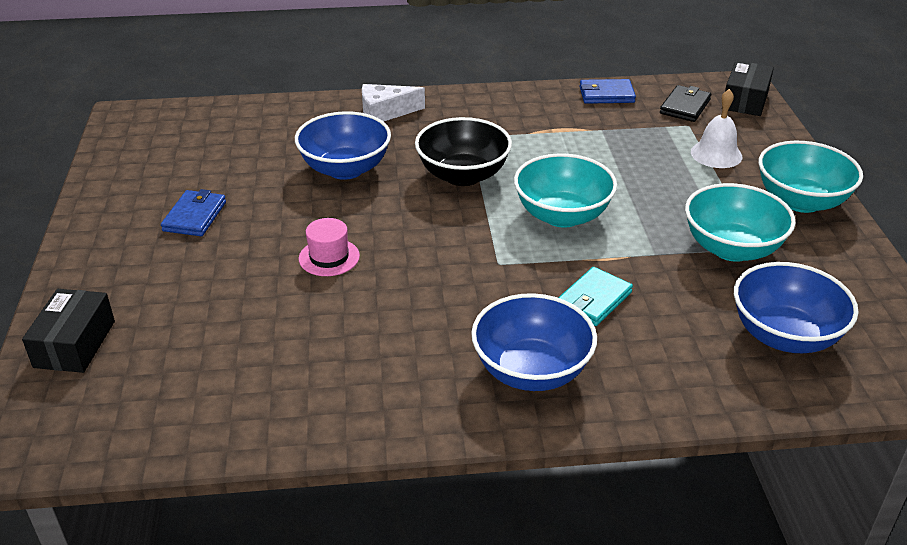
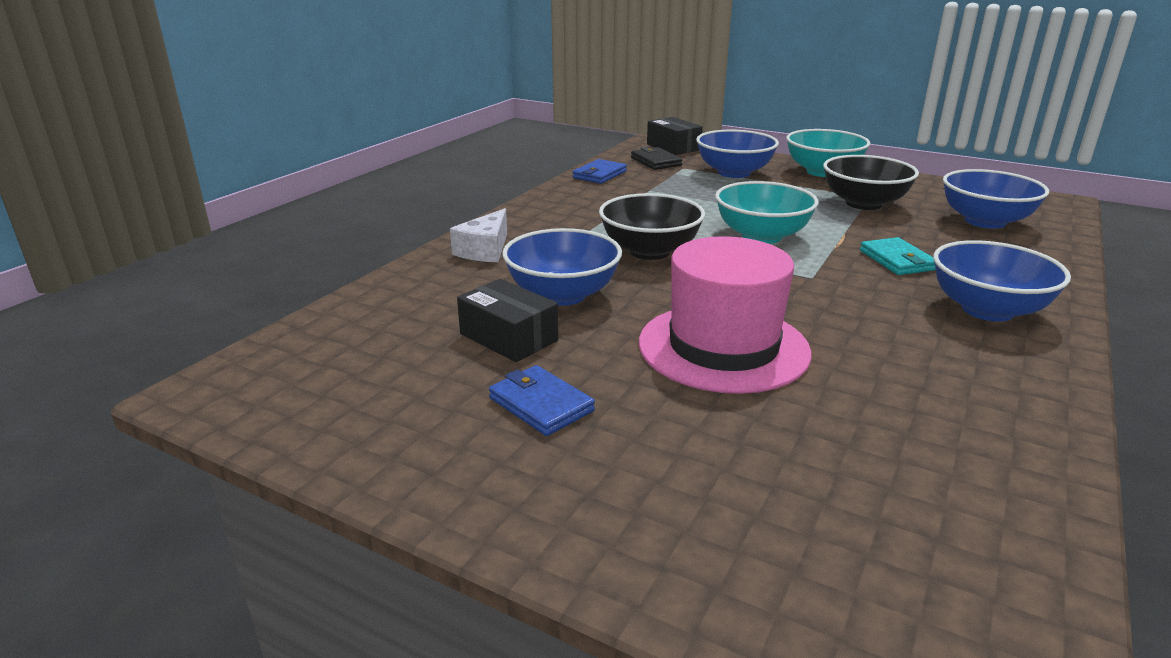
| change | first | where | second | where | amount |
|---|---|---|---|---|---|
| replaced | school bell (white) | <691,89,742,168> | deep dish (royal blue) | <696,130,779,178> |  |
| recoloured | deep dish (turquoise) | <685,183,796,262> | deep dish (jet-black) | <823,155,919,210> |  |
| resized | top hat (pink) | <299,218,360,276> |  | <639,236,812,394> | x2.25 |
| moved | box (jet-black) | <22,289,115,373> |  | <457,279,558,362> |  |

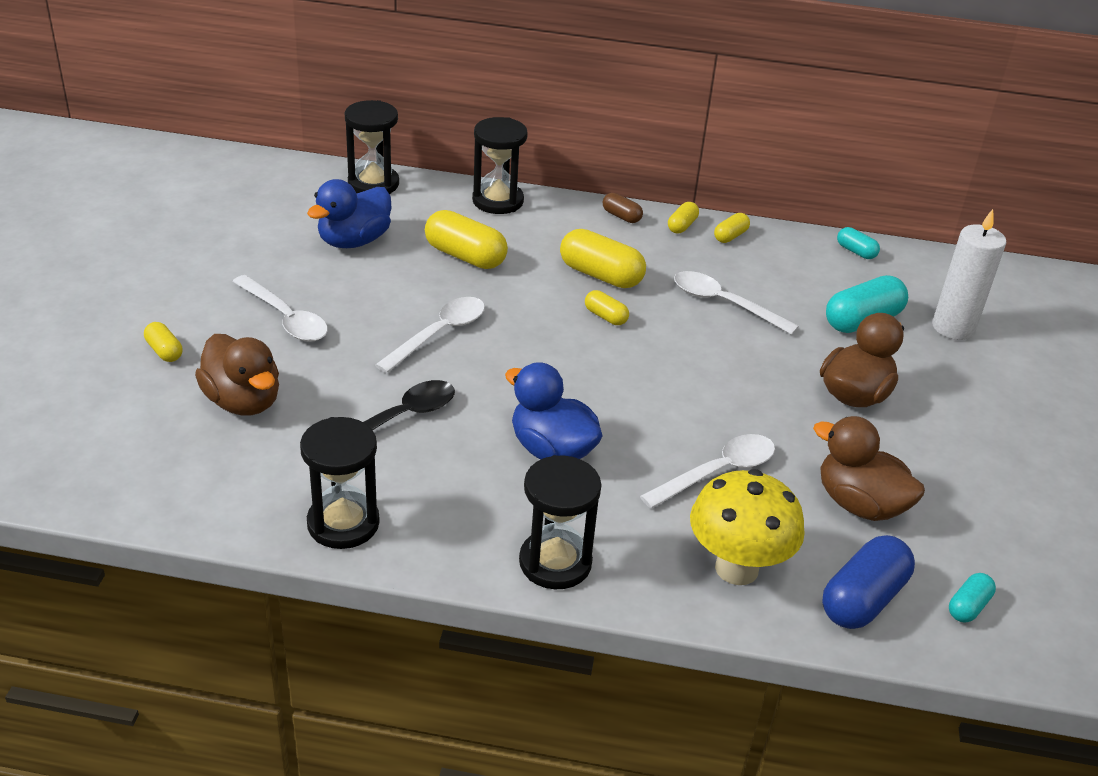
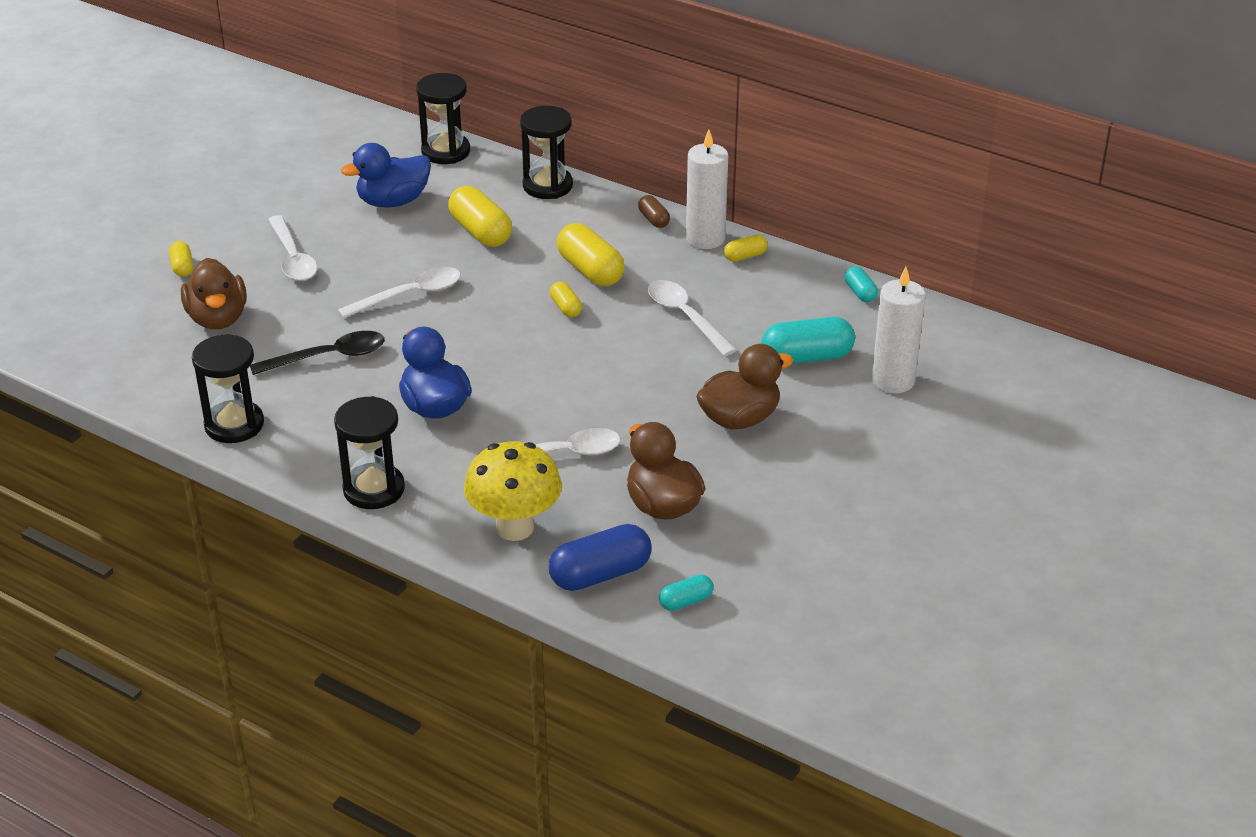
| change | first | where | second | where | amount |
|---|---|---|---|---|---|
| replaced | pill (golden) | <668,202,699,234> | wax candle (white) | <686,129,728,249> |  |

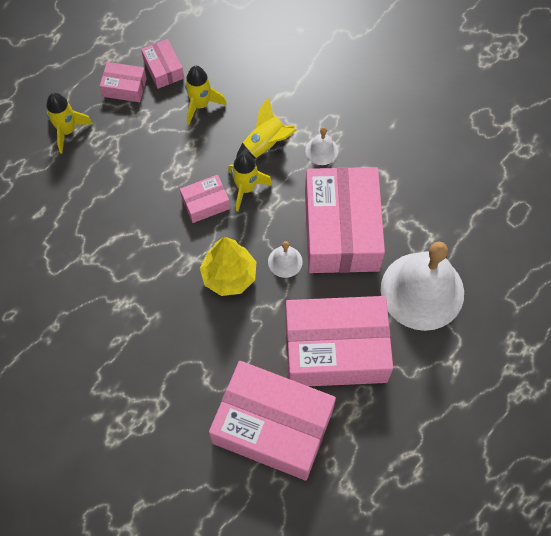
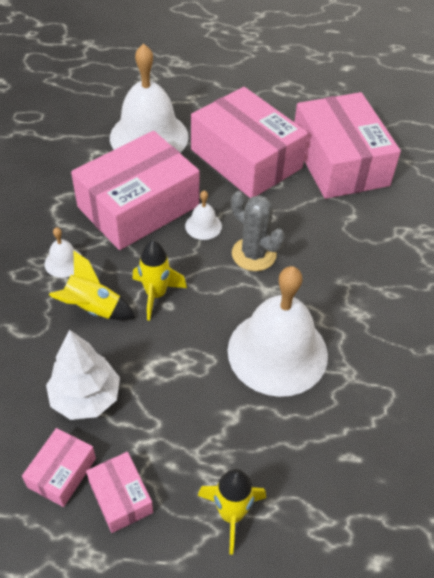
| change | first | where | second | where | amount |
|---|---|---|---|---|---|
| replaced | toy rocket (golden) | <185,66,226,125> | fir tree (white) | <46,330,120,420> |  |
| removed | box (pink) | <180,175,230,223> |  |  |  |
| replaced | fir tree (golden) | <200,236,256,296> | prickly plant (gray) | <231,191,285,271> |  |
| added |  |  | school bell (white) | <228,266,328,397> |  |

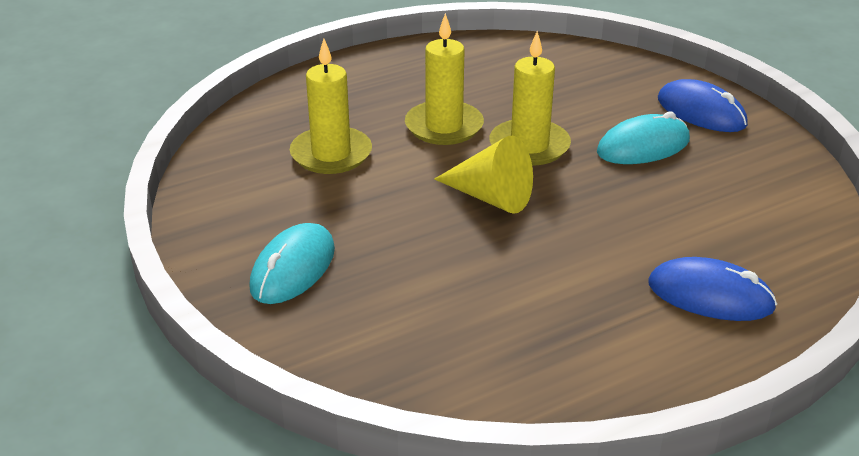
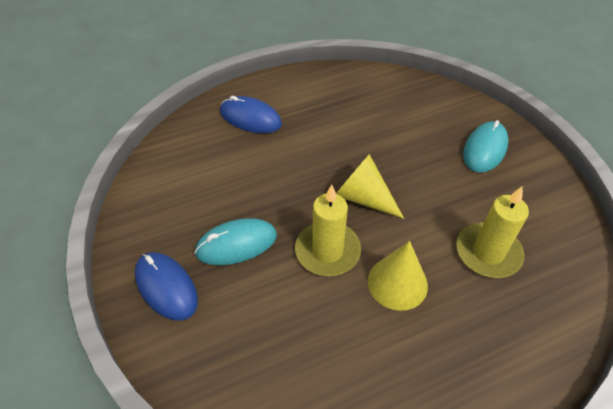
| change | first | where | second | where | amount |
|---|---|---|---|---|---|
| replaced | wax candle (golden) | <405,13,484,145> | cone (golden) | <368,241,428,311> |  |

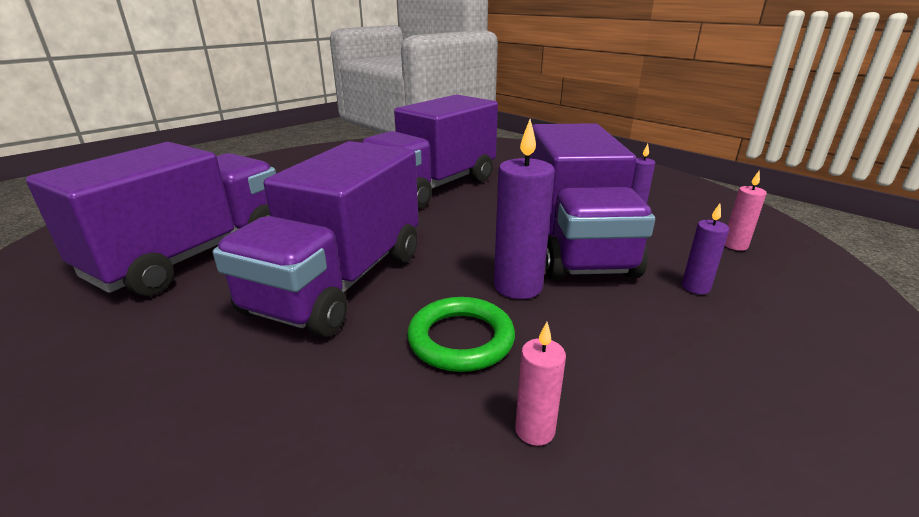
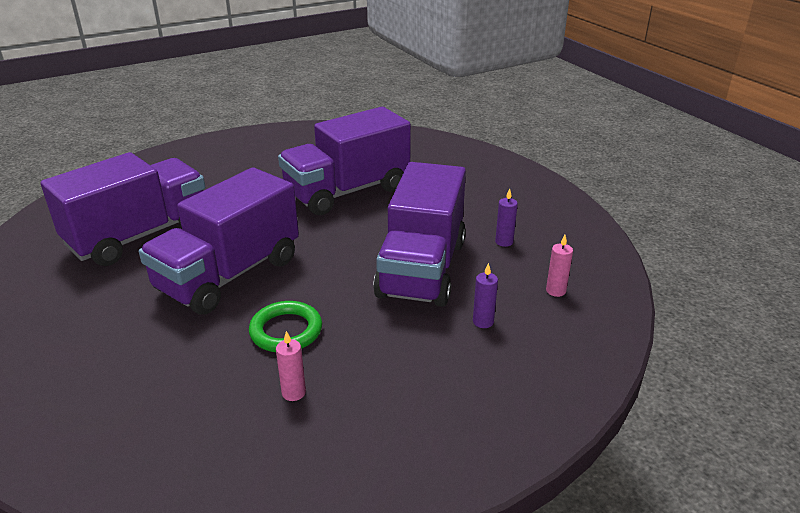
| change | first | where | second | where | amount |
|---|---|---|---|---|---|
| removed | wax candle (purple) | <494,119,555,299> |  |  |  |

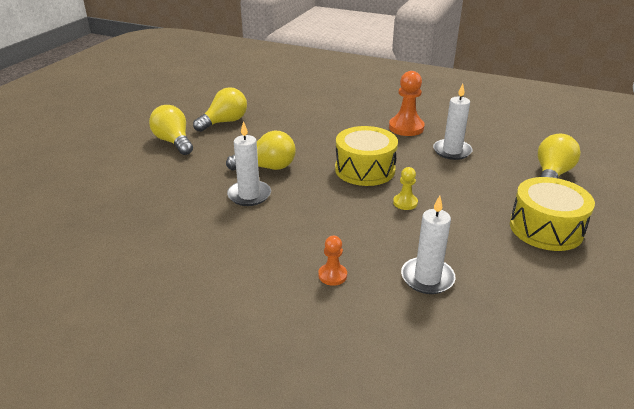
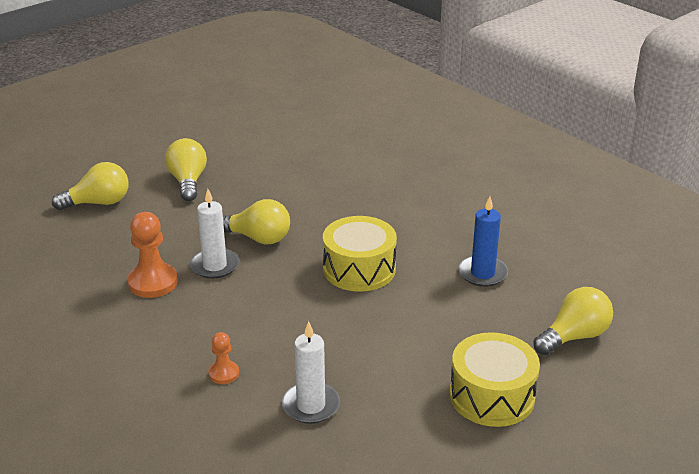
| change | first | where | second | where | amount |
|---|---|---|---|---|---|
| moved | chess pawn (orange) | <389,71,425,136> |  | <127,212,178,298> |  |
| recoloured | wax candle (white) | <433,84,473,160> | wax candle (royal blue) | <458,196,508,287> |  |
| moved | light bulb (golden) | <193,87,247,132> |  | <52,162,129,210> |  |
| removed | chess pawn (golden) | <393,167,418,210> |  |  |  |

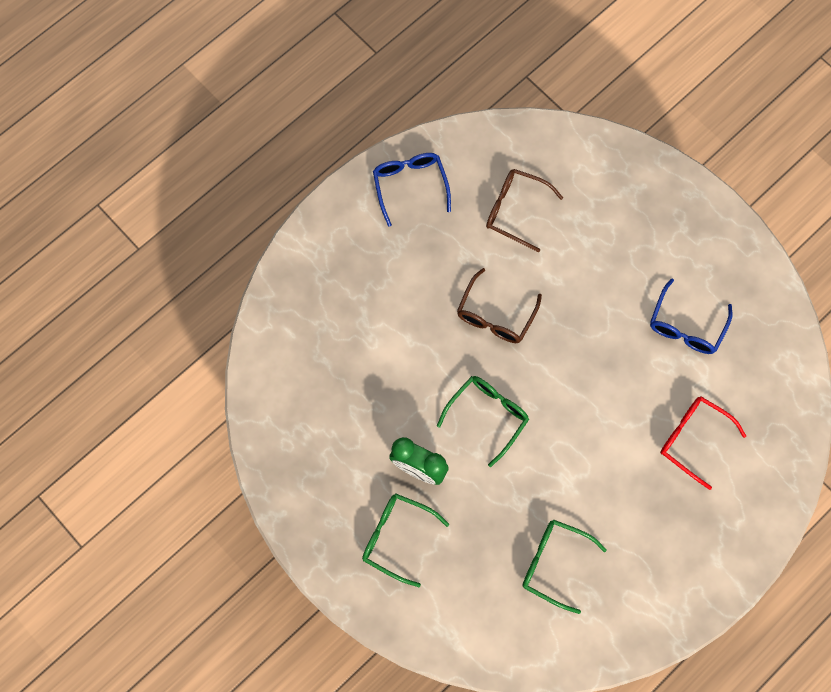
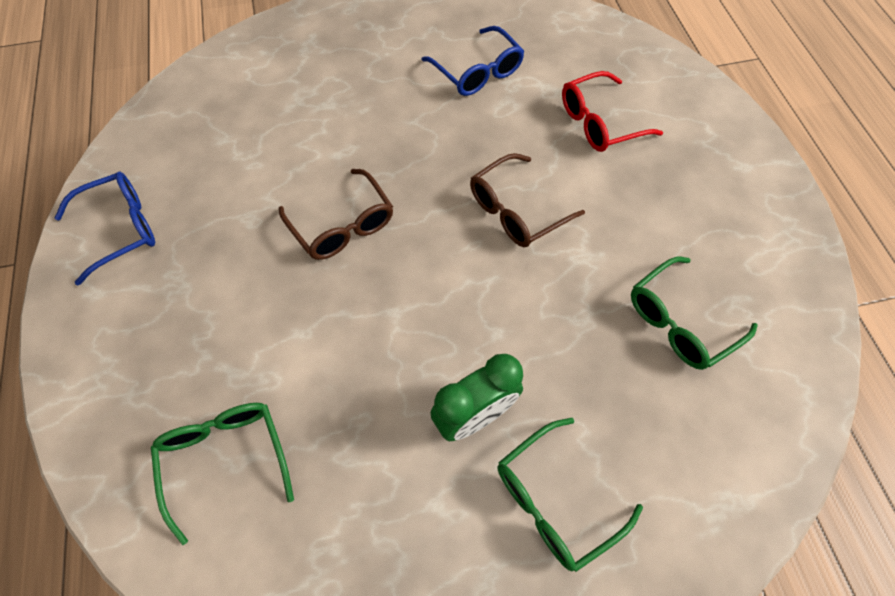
| change | first | where | second | where | amount |
|---|---|---|---|---|---|
| turned | glasses (royal blue) | <373,153,451,227> |  | <54,172,155,285> | 135 degrees clockwise |
| moved | glasses (brown) | <486,169,563,252> |  | <470,153,585,247> |  |
| moved | glasses (leaf-green) | <437,376,529,467> |  | <151,403,294,545> |  |

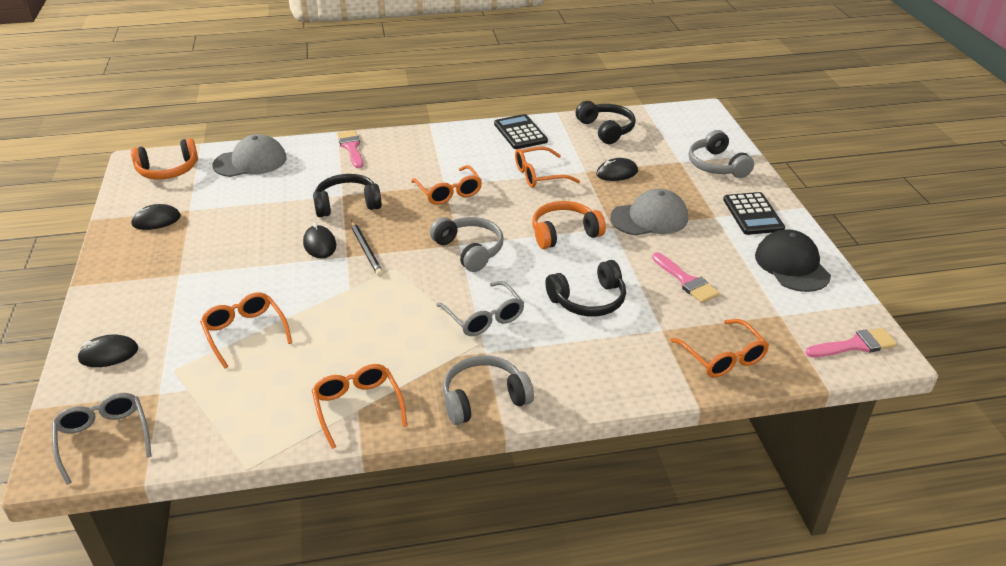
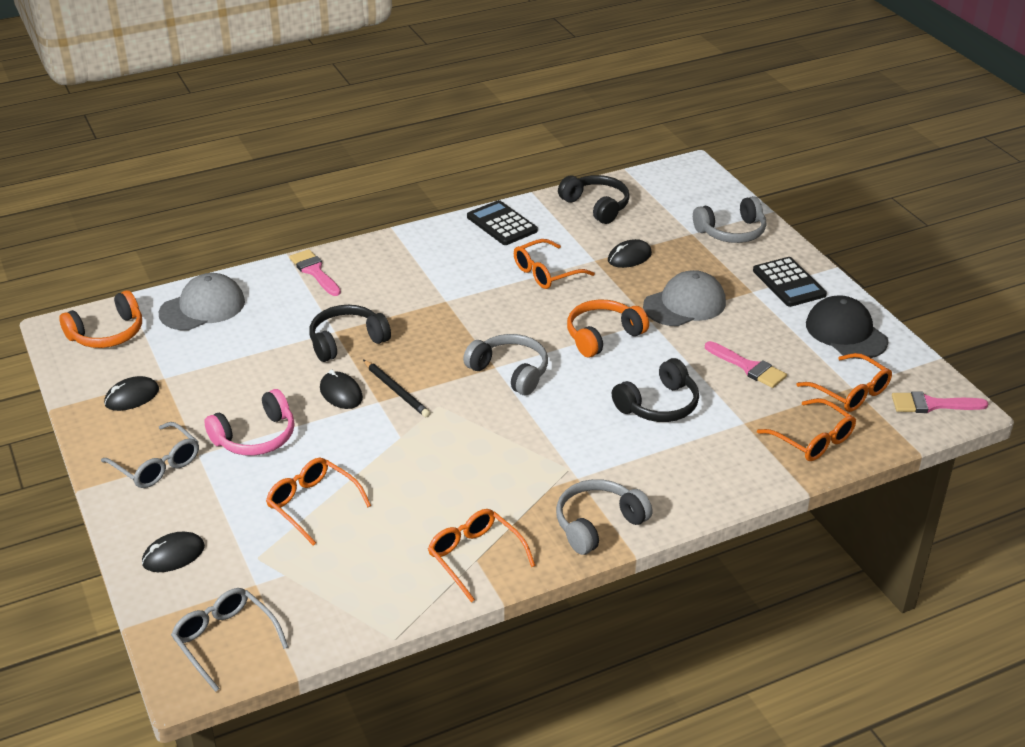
| change | first | where | second | where | amount |
|---|---|---|---|---|---|
| turned | over-ear headphones (gray) | <688,130,754,178> |  | <693,196,766,243> | 75 degrees counterclockwise |
| moved | glasses (orange) | <411,165,482,205> |  | <797,353,892,412> |  |
| moved | glasses (gray) | <436,281,524,336> |  | <101,422,199,488> |  |
| turned | brush (pink) | <805,328,897,357> |  | <892,391,988,413> | 150 degrees counterclockwise |
| added |  |  | over-ear headphones (pink) | <204,389,295,456> |  |

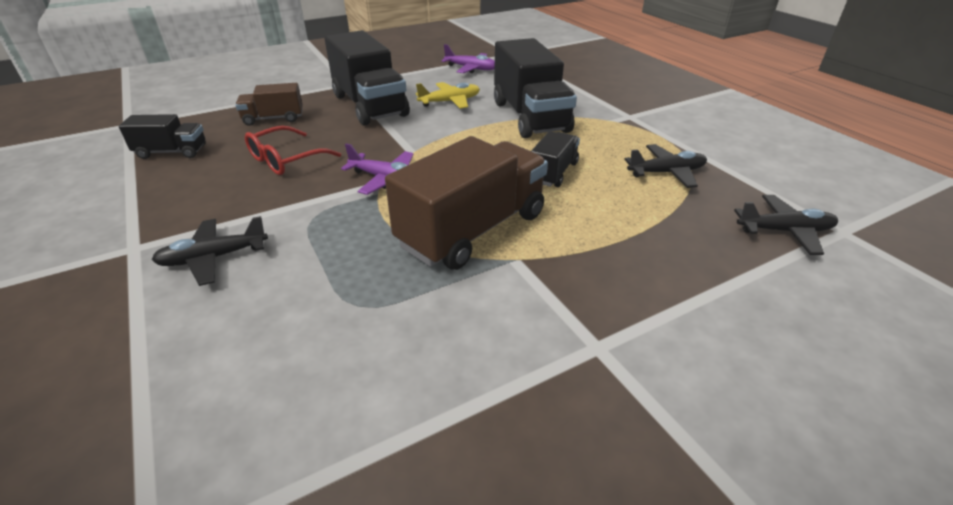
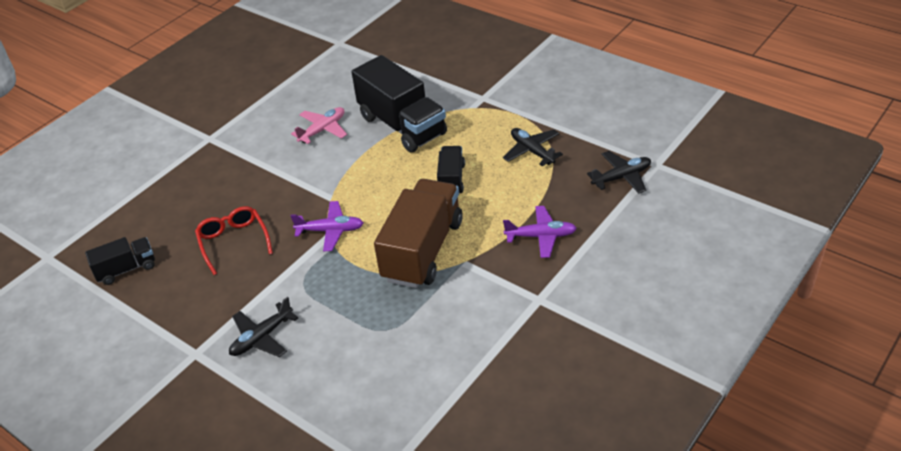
| change | first | where | second | where | amount |
|---|---|---|---|---|---|
| removed | truck (jet-black) | <325,30,410,126> |  |  |  |
| moved | toy plane (purple) | <441,44,495,73> |  | <503,206,577,258> |  |
| recoloured | toy plane (golden) | <416,82,480,109> | toy plane (pink) | <291,107,347,144> |  |
| removed | truck (brown) | <235,83,303,126> |  |  |  |
| turned | glasses (scarlet) | <245,126,341,175> |  | <195,206,273,275> | 135 degrees clockwise |
| turned | toy plane (jet-black) | <624,144,707,188> |  | <503,128,563,166> | 90 degrees counterclockwise |

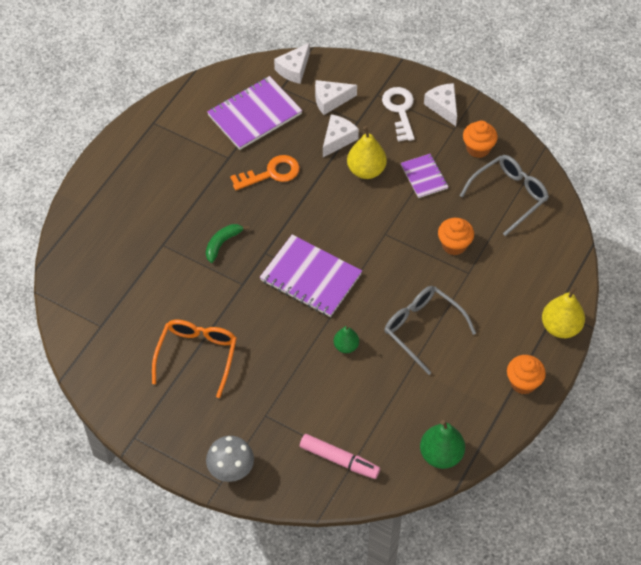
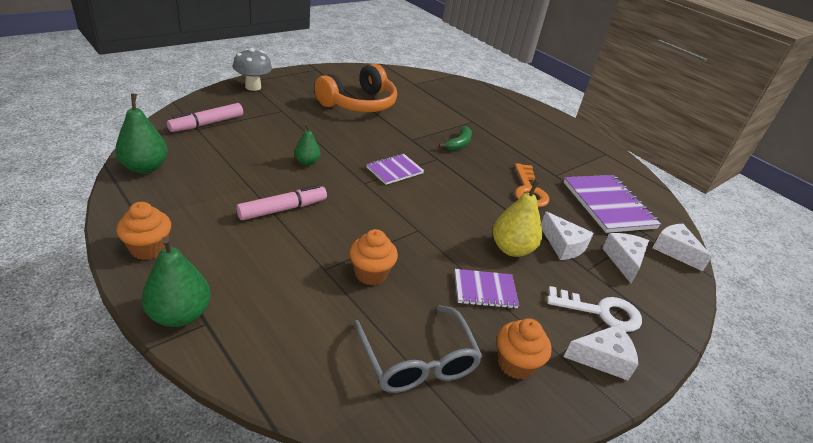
| change | first | where | second | where | amount |
|---|---|---|---|---|---|
| turned | banana (leaf-green) | <206,224,250,263> |  | <439,126,472,150> | 60 degrees clockwise |
| resized | notepad (purple) | <260,235,362,317> |  | <366,154,424,185> | x0.56 |
| replaced | glasses (gray) | <385,286,476,375> | marker (pink) | <236,185,327,220> |  |
| recoloured | pear fruit (golden) | <542,286,585,338> | pear fruit (leaf-green) | <142,236,211,327> |  |
| replaced | glasses (orange) | <152,320,237,398> | over-ear headphones (orange) | <315,64,397,112> |  |

